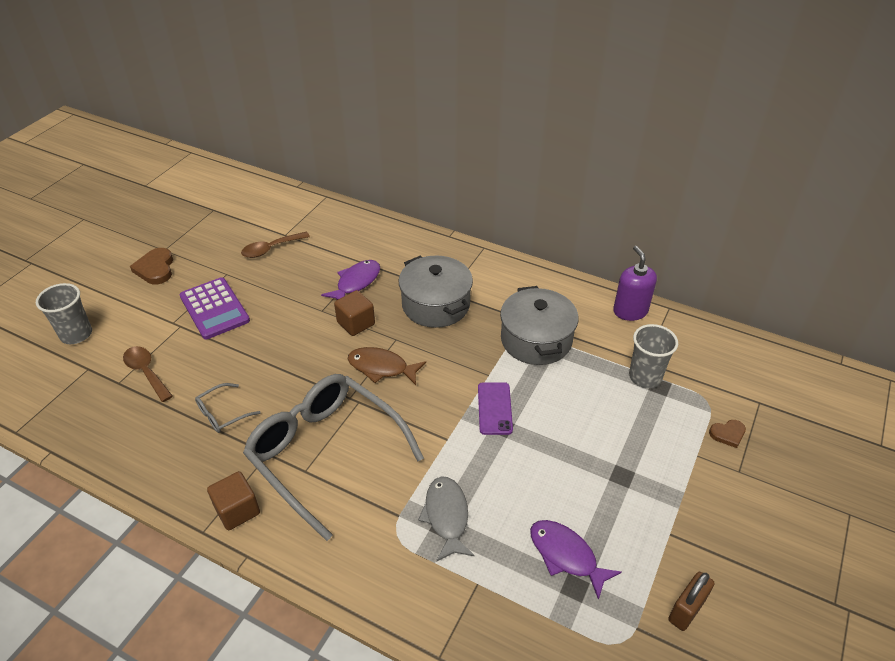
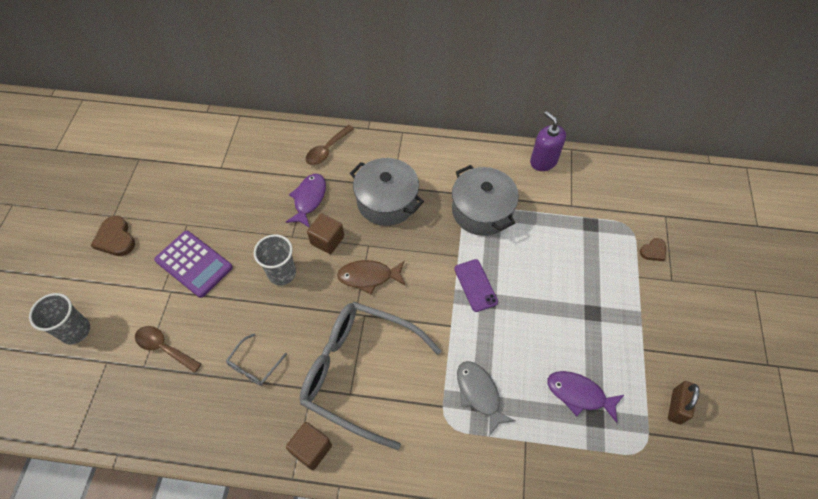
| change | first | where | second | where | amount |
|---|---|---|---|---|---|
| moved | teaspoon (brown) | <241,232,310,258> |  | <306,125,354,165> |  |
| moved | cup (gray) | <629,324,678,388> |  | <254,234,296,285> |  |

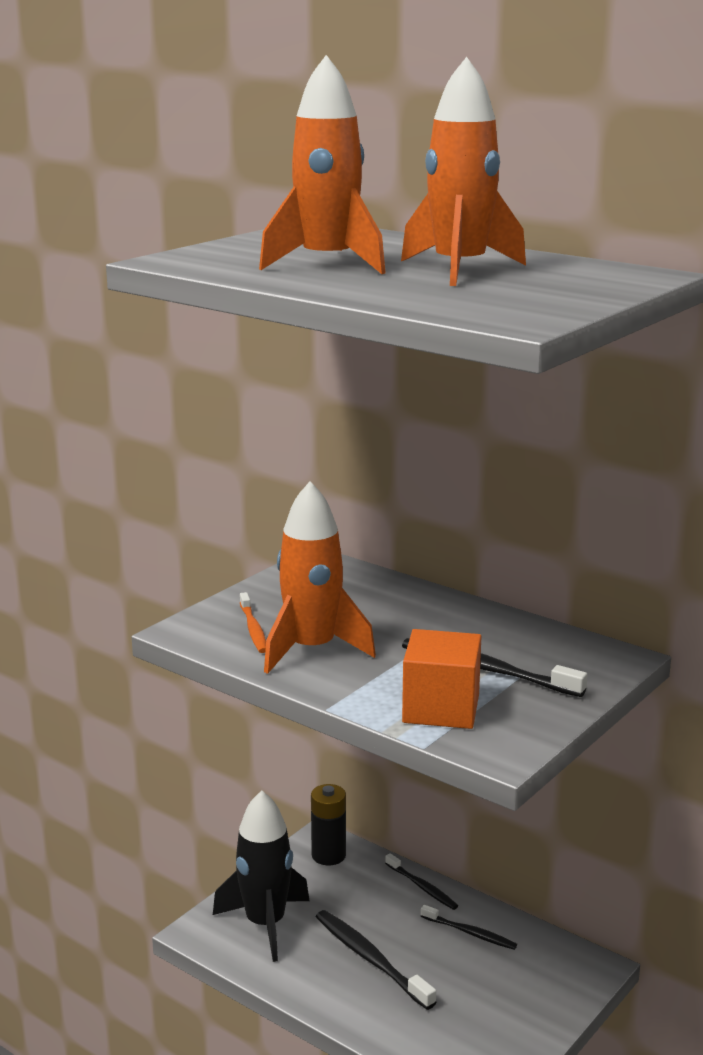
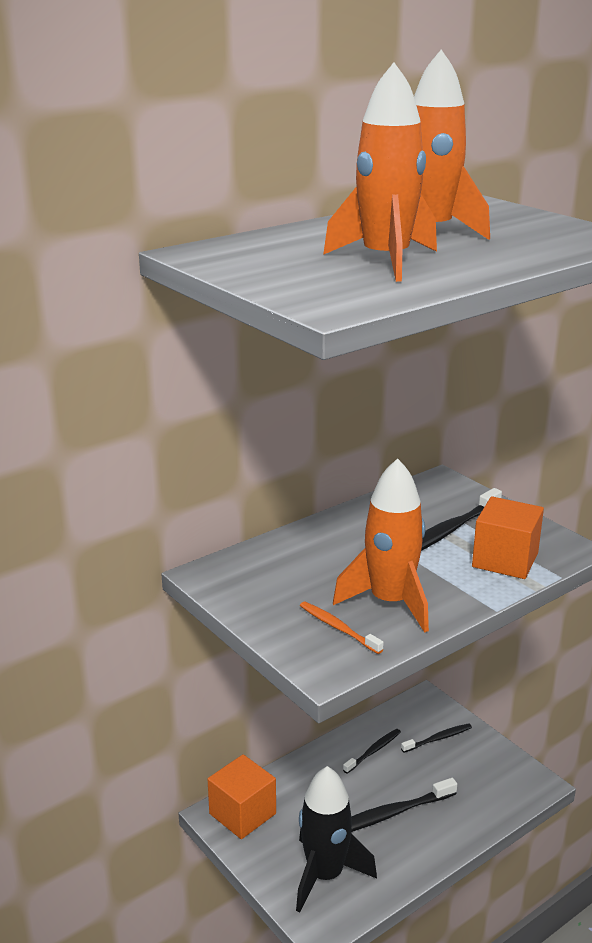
| change | first | where | second | where | amount |
|---|---|---|---|---|---|
| turned | toothbrush (orange) | <240,592,266,653> |  | <300,601,384,654> | 135 degrees counterclockwise |
| replaced | battery (jet-black) | <311,784,346,865> | block (orange) | <208,754,276,839> |  |
| moved | toothbrush (jet-black) | <385,853,458,910> |  | <401,723,472,753> |  |

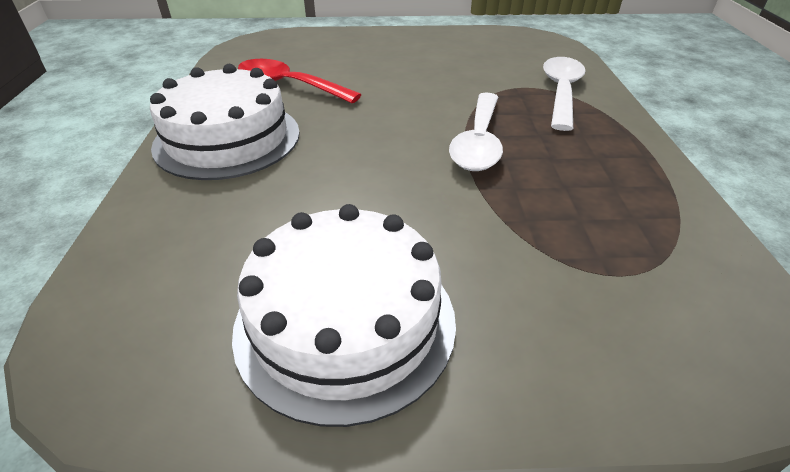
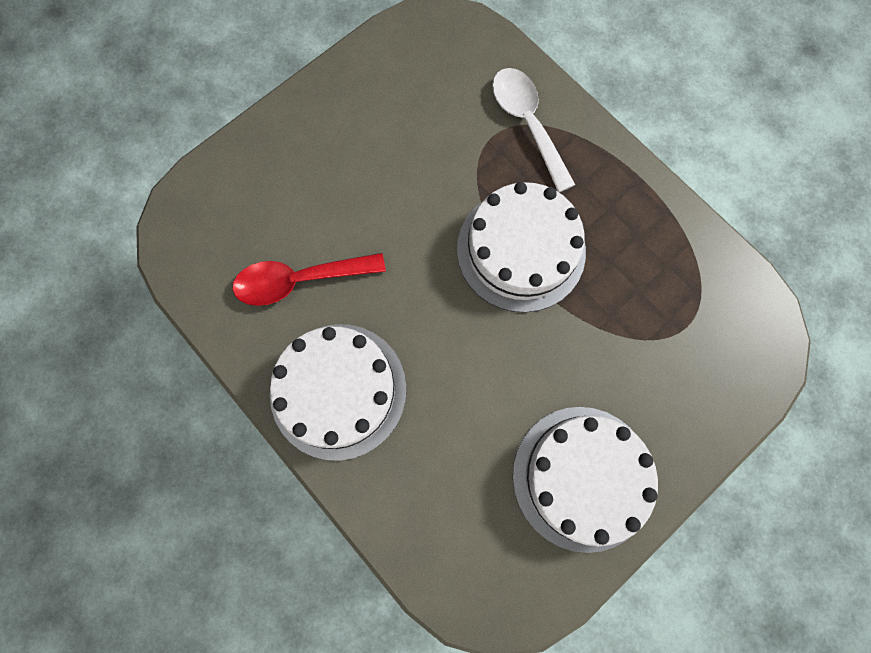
| change | first | where | second | where | amount |
|---|---|---|---|---|---|
| replaced | teaspoon (white) | <449,93,503,171> | layer cake (white) | <457,182,586,313> |  |

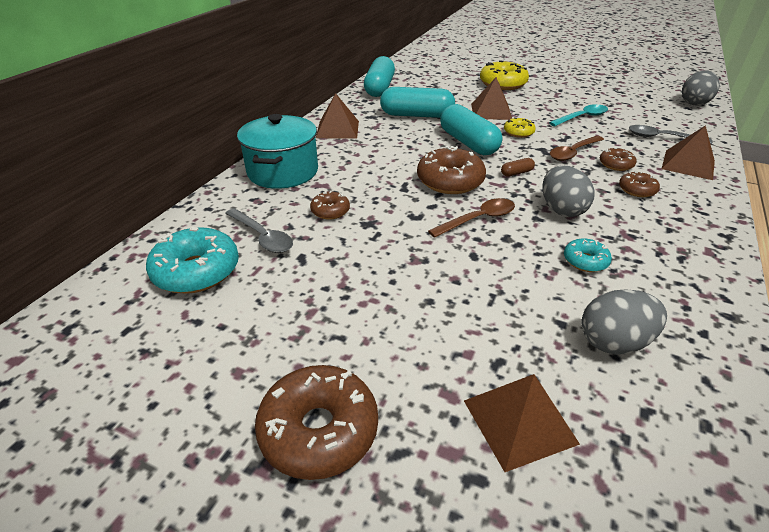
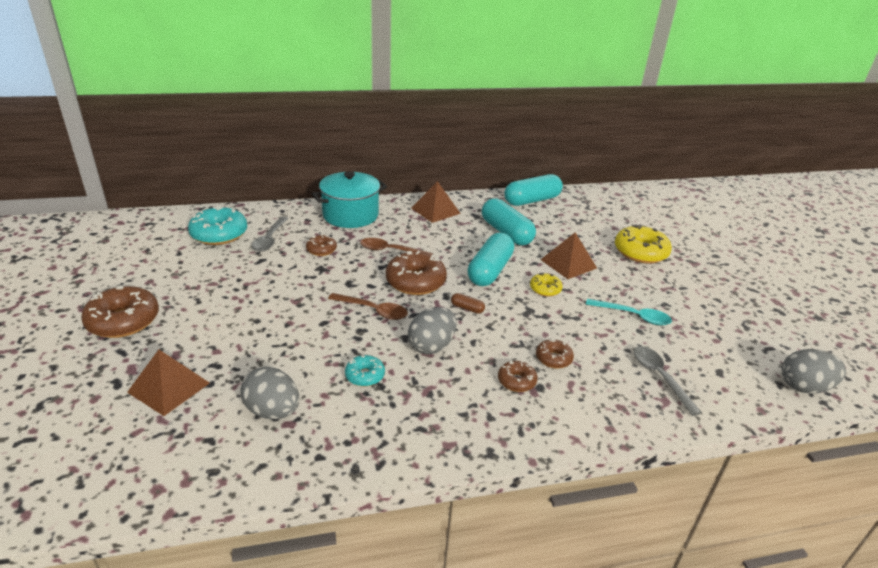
| change | first | where | second | where | amount |
|---|---|---|---|---|---|
| removed | solid pyramid (brown) | <662,125,715,180> |  |  |  |
| moved | teaspoon (brown) | <550,136,604,161> |  | <360,238,433,255> |  |

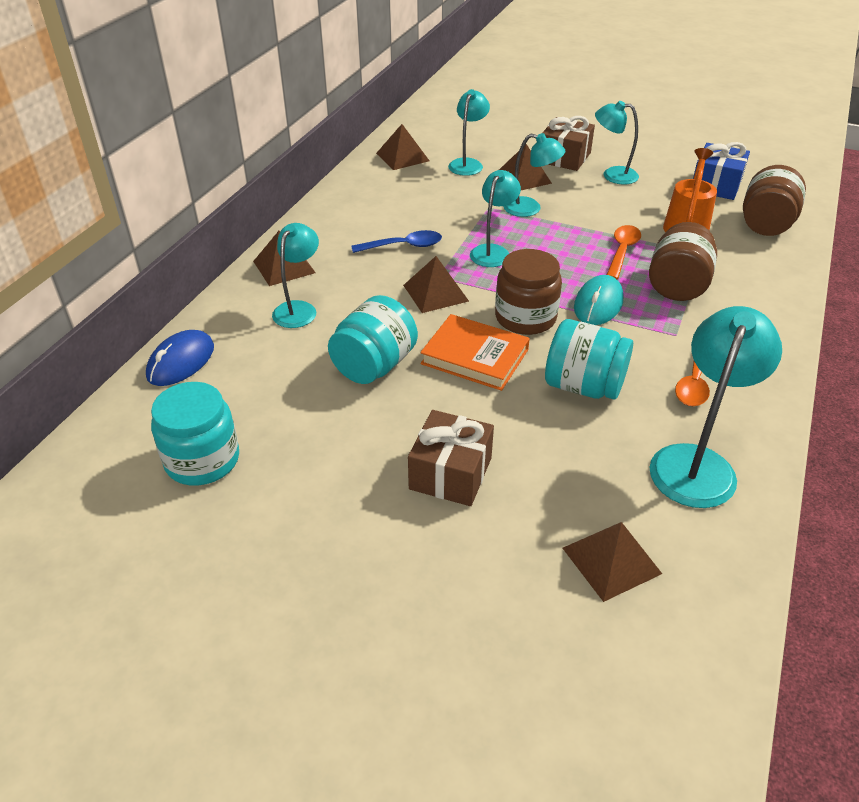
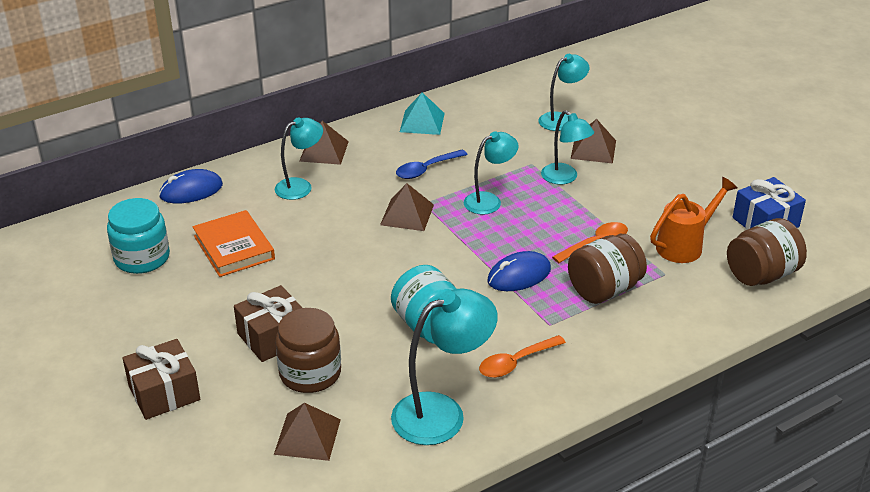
| change | first | where | second | where | amount |
|---|---|---|---|---|---|
| removed | reading lamp (turquoise) | <595,101,639,185> |  |  |  |
| moved | gift (brown) | <542,116,595,171> |  | <122,339,200,420> |  |
| removed | solid pyramid (brown) | <376,124,429,170> |  |  |  |
| turned | teaspoon (royal blue) | <351,230,442,253> |  | <396,149,468,179> | 120 degrees clockwise |
| moved | jam jar (brown) | <495,249,562,335> |  | <275,308,341,393> |  |
| recoloured | PC mouse (turquoise) | <574,275,624,325> | PC mouse (royal blue) | <487,251,551,291> |  |
| removed | jam jar (turquoise) | <328,295,418,384> |  |  |  |
| moved | book (orange) | <420,314,530,391> |  | <193,210,275,277> |  |
| added |  |  | solid pyramid (turquoise) | <400,93,445,135> |  |

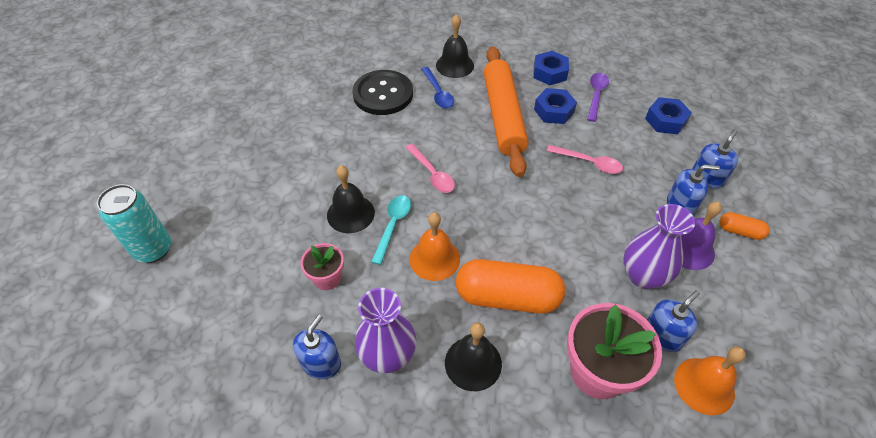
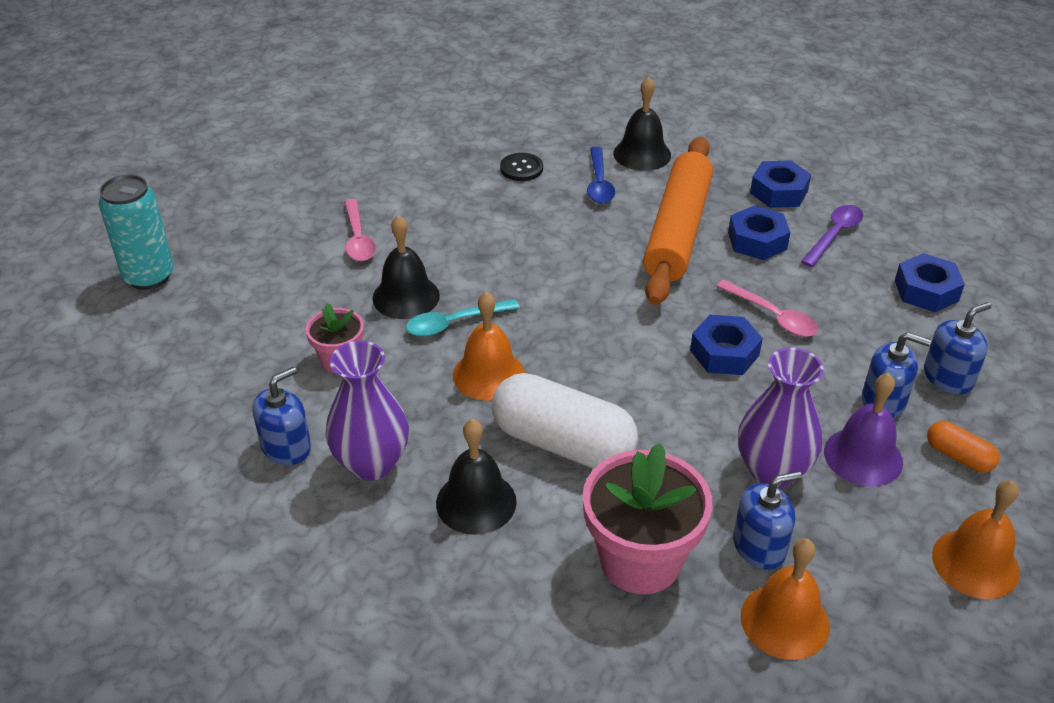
| change | first | where | second | where | amount |
|---|---|---|---|---|---|
| resized | sewing button (jet-black) | <352,70,413,115> |  | <500,153,543,181> | x0.49 |
| moved | teaspoon (pink) | <405,144,455,193> |  | <344,199,376,261> |  |
| turned | teaspoon (turquoise) | <371,195,411,265> |  | <406,299,520,336> | 150 degrees counterclockwise |
| recoloured | pill (orange) | <456,259,565,313> | pill (white) | <492,373,638,468> |  |
| added |  |  | hex nut (royal blue) | <690,315,763,375> |  |
| added |  |  | school bell (orange) | <932,480,1020,599> |  |

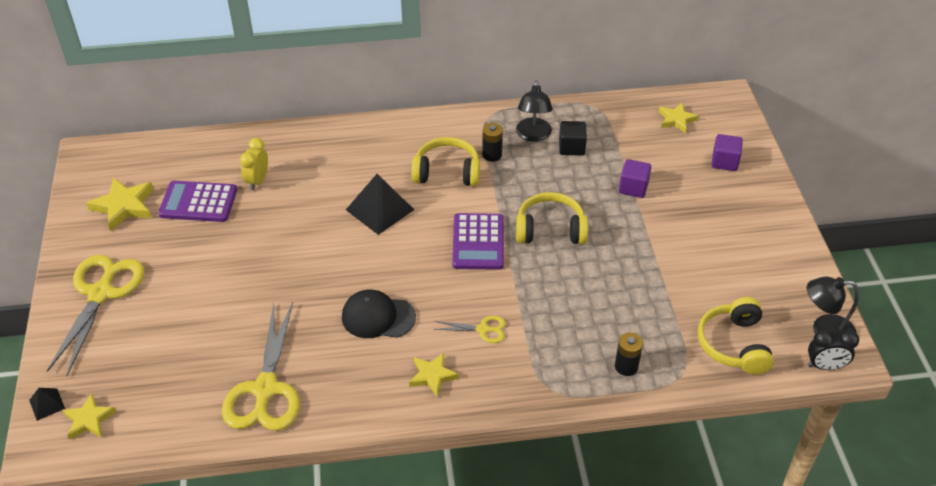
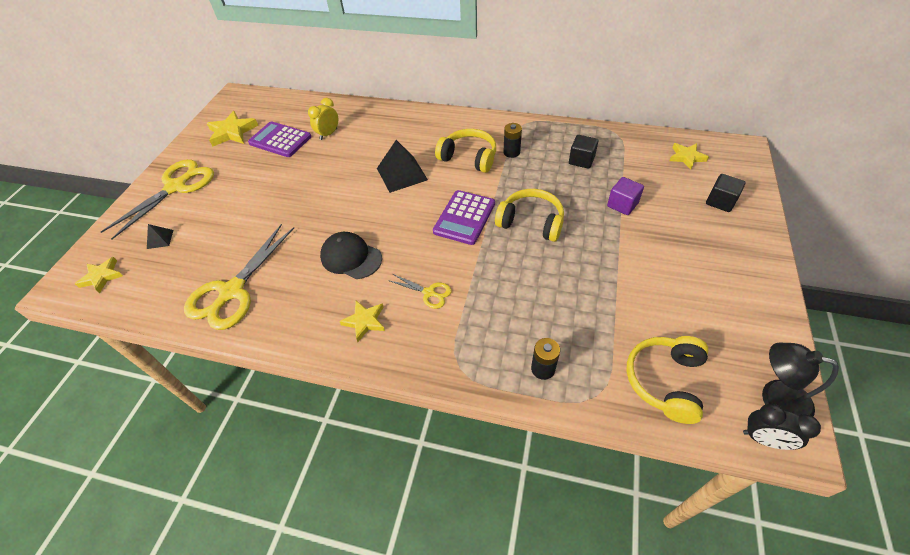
| change | first | where | second | where | amount |
|---|---|---|---|---|---|
| removed | reading lamp (jet-black) | <516,80,553,142> |  |  |  |
| recoloured | block (purple) | <712,134,743,171> | block (jet-black) | <706,174,746,212> |  |
| moved | solid pyramid (jet-black) | <29,388,65,421> |  | <147,224,173,249> |  |

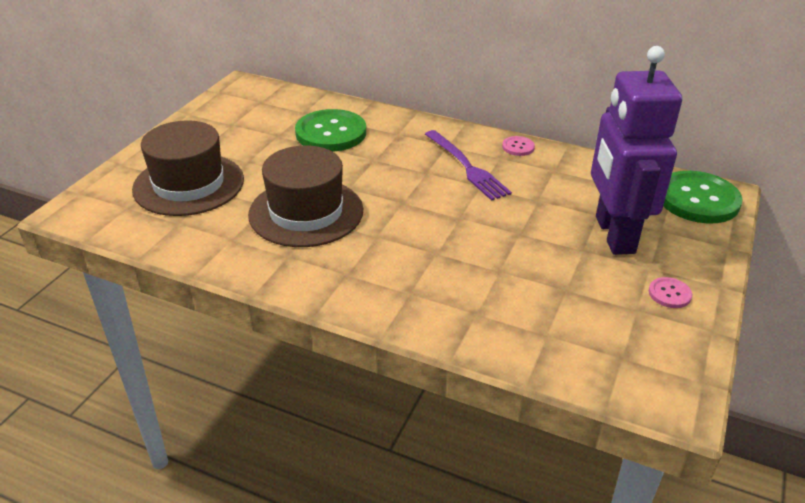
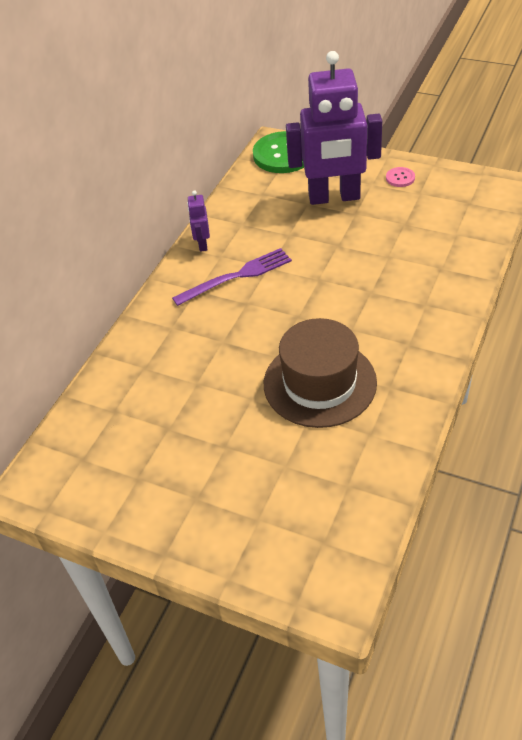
| change | first | where | second | where | amount |
|---|---|---|---|---|---|
| removed | sewing button (leaf-green) | <295,109,366,152> |  |  |  |
| removed | top hat (brown) | <132,120,244,216> |  |  |  |
| replaced | sewing button (pink) | <502,136,535,156> | robot (purple) | <187,190,210,252> |  |

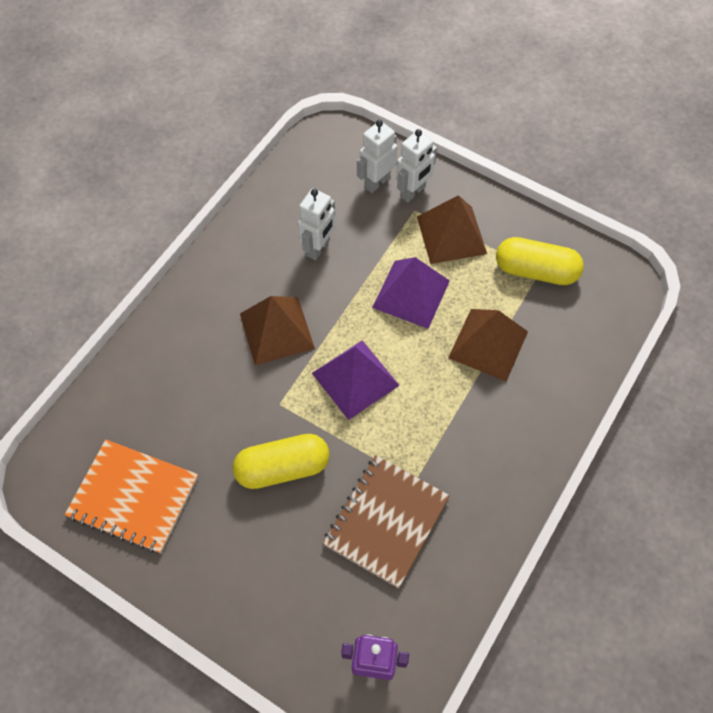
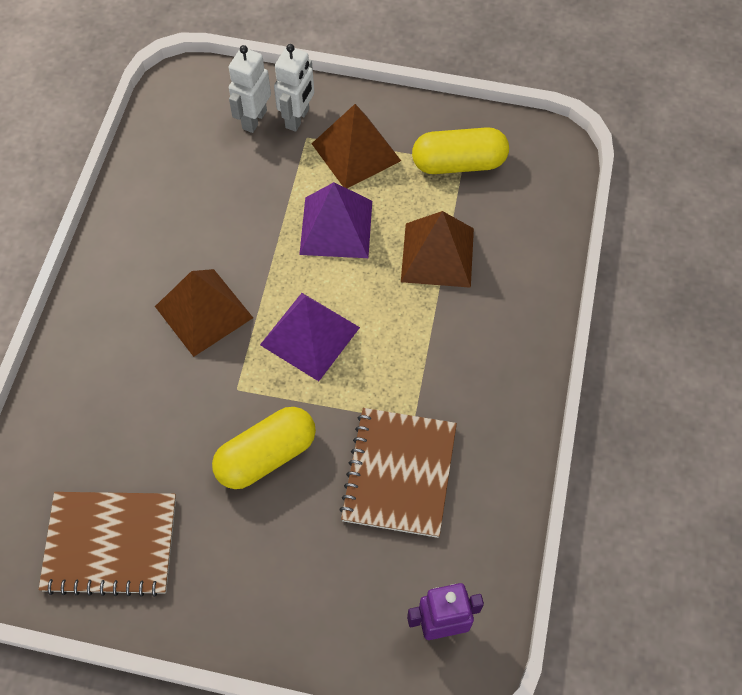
| change | first | where | second | where | amount |
|---|---|---|---|---|---|
| removed | robot (white) | <298,189,335,260> |  |  |  |
| recoloured | notepad (orange) | <65,439,198,553> | notepad (brown) | <39,492,176,597> |  |

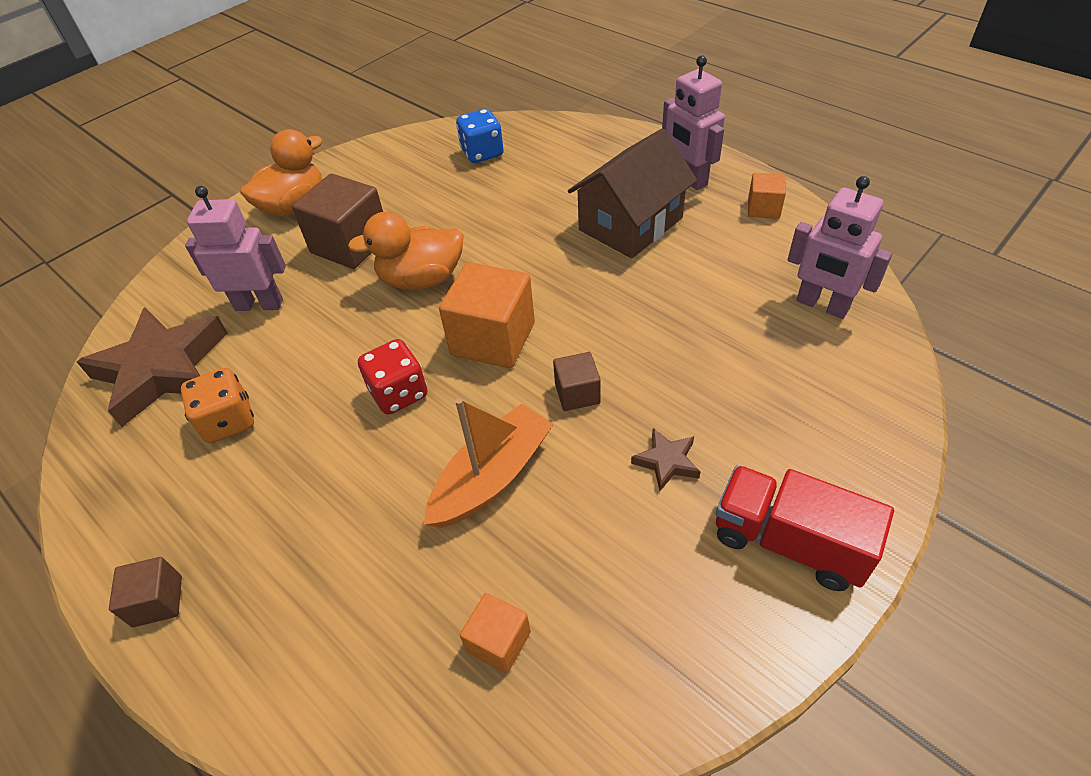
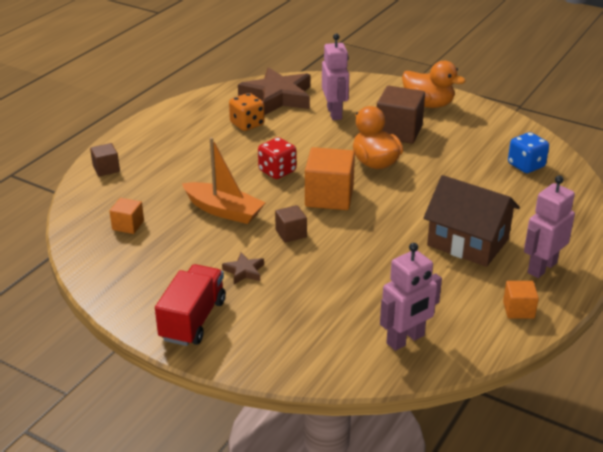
| change | first | where | second | where | amount |
|---|---|---|---|---|---|
| turned | robot (pink) | <788,176,892,319> |  | <380,243,442,351> | 150 degrees counterclockwise |
| moved | block (brown) | <109,557,182,627> |  | <90,143,120,176> |  |

